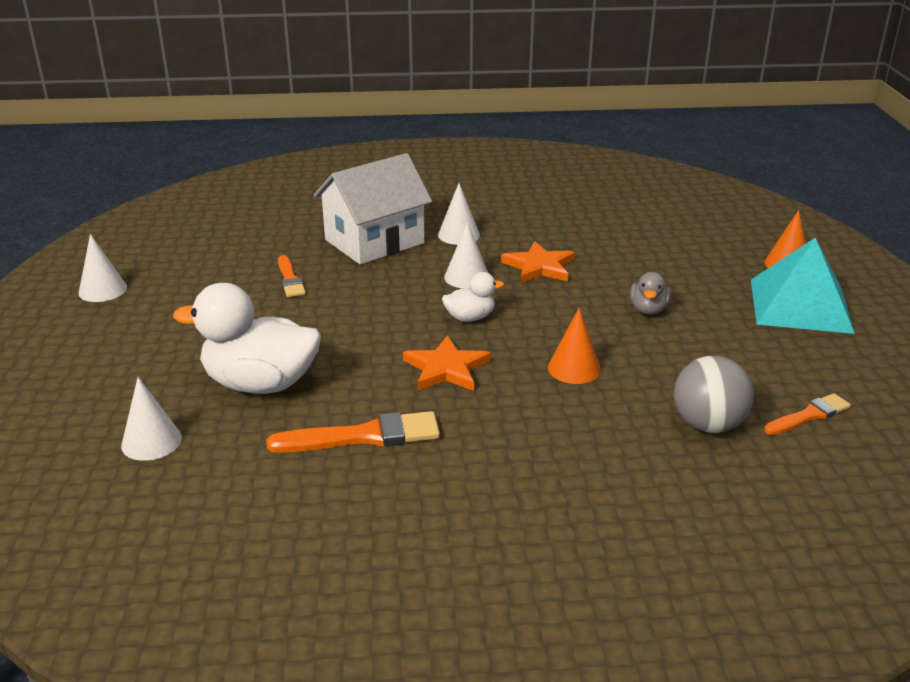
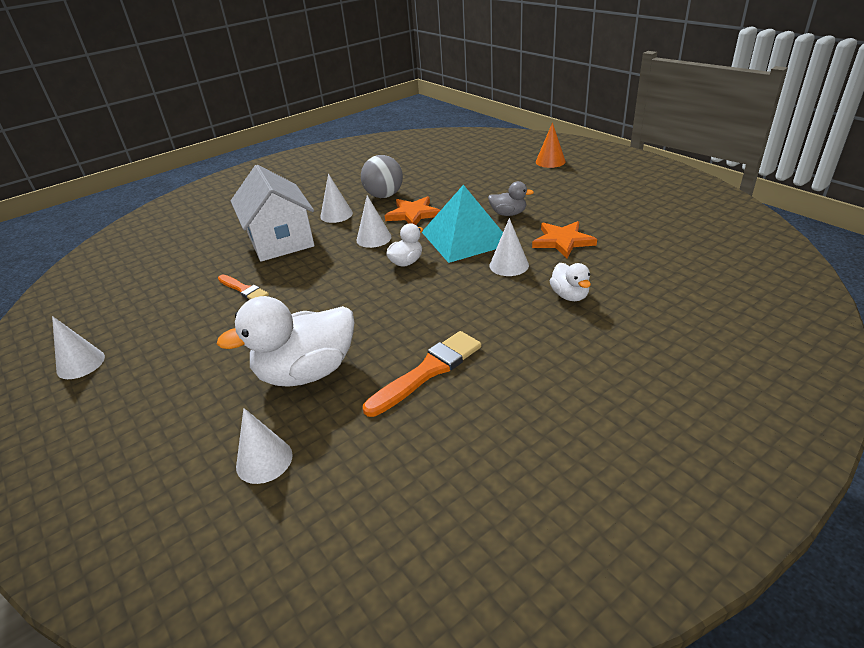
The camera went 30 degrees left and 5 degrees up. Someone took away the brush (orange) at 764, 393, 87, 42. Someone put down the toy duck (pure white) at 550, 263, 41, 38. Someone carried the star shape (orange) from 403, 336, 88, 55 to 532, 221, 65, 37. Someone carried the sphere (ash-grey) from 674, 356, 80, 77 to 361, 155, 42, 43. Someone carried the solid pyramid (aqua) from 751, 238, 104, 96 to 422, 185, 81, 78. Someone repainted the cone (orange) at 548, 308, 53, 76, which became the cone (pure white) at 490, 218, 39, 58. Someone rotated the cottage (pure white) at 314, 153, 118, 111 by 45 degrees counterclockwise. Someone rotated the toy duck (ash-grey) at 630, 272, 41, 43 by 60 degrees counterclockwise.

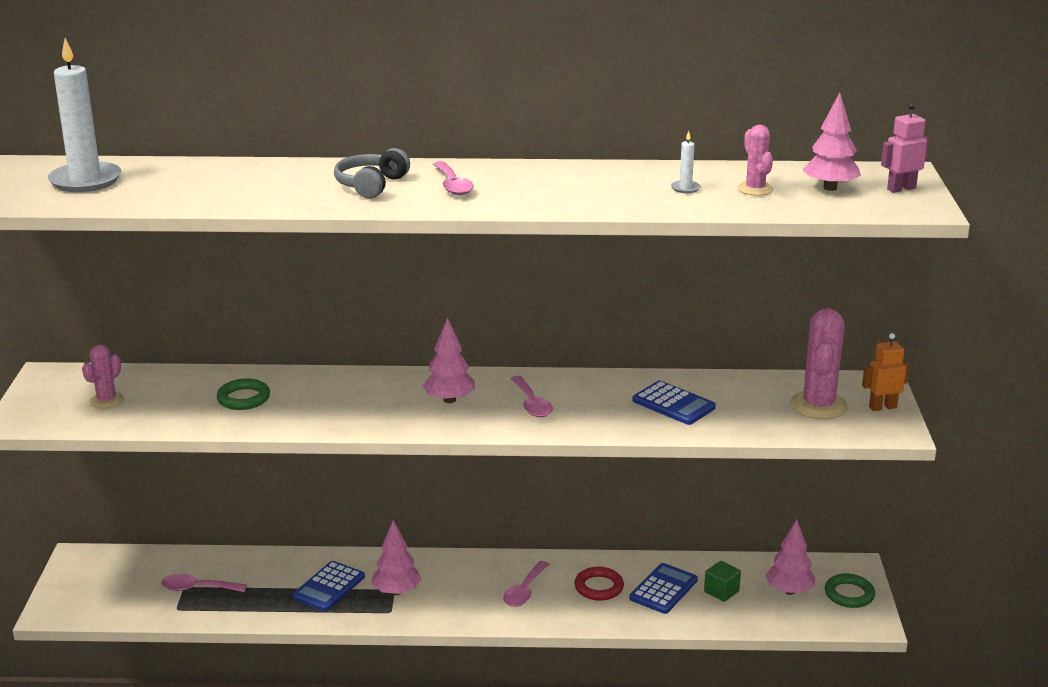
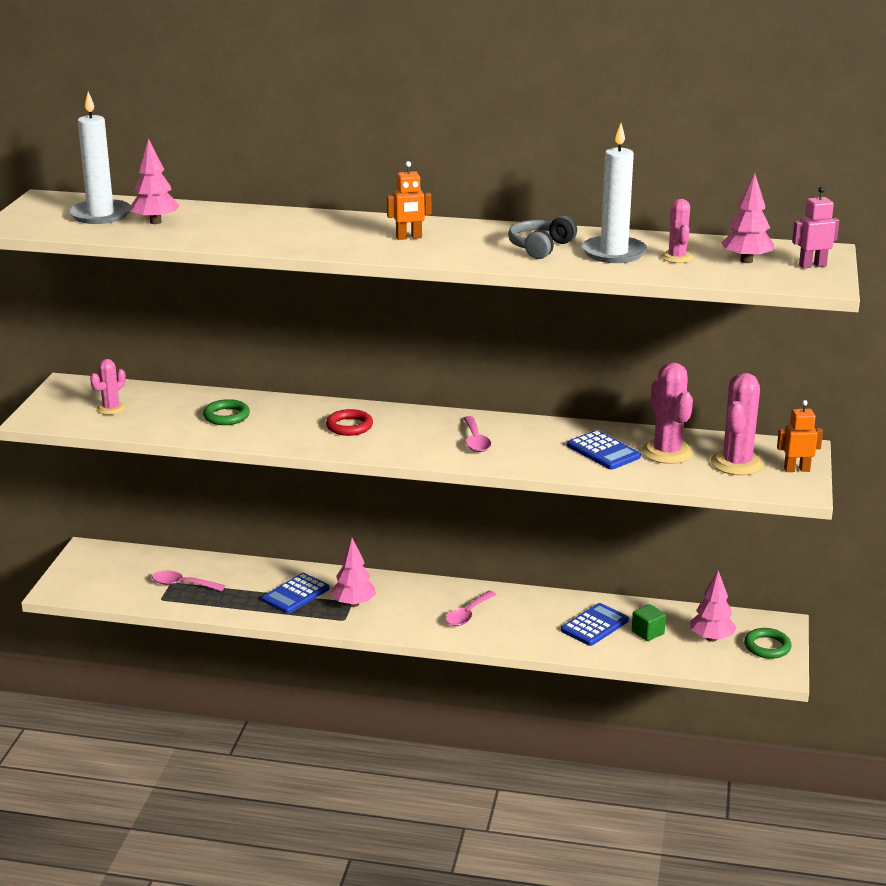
The camera went 10 degrees right and 0 degrees up. Someone put down the prickly plant (rosy) at 642, 362, 52, 102. Someone carried the headset (ash-grey) from 334, 148, 76, 51 to 508, 216, 69, 43. Someone carried the toy tree (rosy) from 423, 317, 52, 86 to 130, 138, 50, 86. Someone carried the hoop (red) from 574, 567, 50, 34 to 326, 409, 47, 27. Someone swapped the teaspoon (rosy) at 433, 161, 41, 34 for the robot figure (orange) at 387, 161, 44, 79. Someone scaled the pillar candle (pure white) at 671, 131, 30, 62 by 2.42.

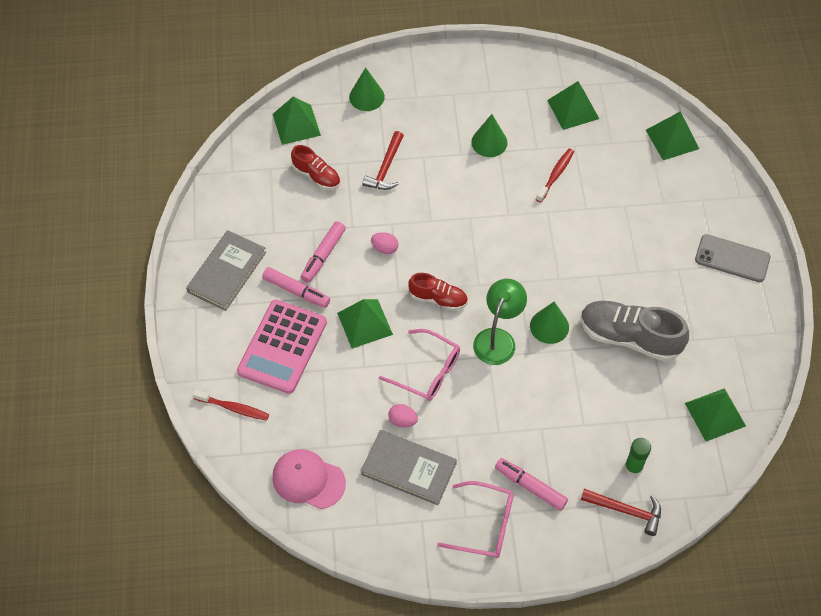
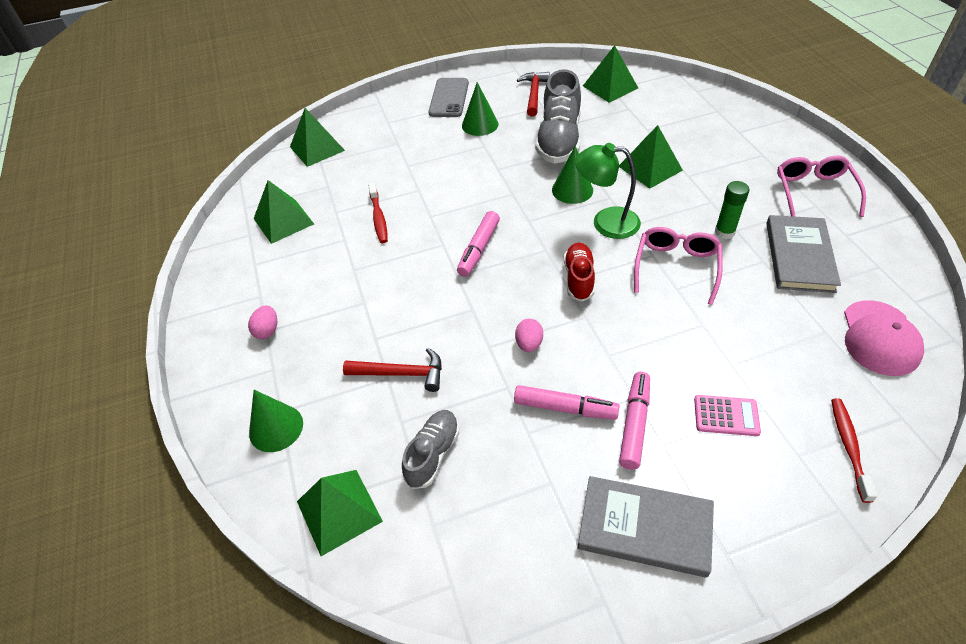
The camera went 100 degrees left and 10 degrees down. Someone carried the solid pyramid (green) from 337, 299, 56, 50 to 619, 125, 64, 64. Someone carried the egg (rosy) from 388, 404, 30, 24 to 248, 306, 29, 33. Someone carried the cone (green) from 471, 114, 37, 43 to 462, 82, 37, 54. Someone carried the felt pen (rosy) from 495, 458, 73, 53 to 457, 211, 43, 66. Someone carried the hammer (red) from 581, 489, 80, 47 to 517, 72, 33, 44. Someone carried the stick of glue (green) from 625, 438, 26, 38 to 715, 181, 34, 58. Someone repainted the shoe (red) at 291, 145, 49, 45, which became the shoe (ash-grey) at 402, 410, 57, 79. Someone rotated the dental brush (red) at 536, 148, 38, 54 by 120 degrees counterclockwise. Someone scaled the calculator (rosy) at 237, 299, 90, 95 by 0.47.

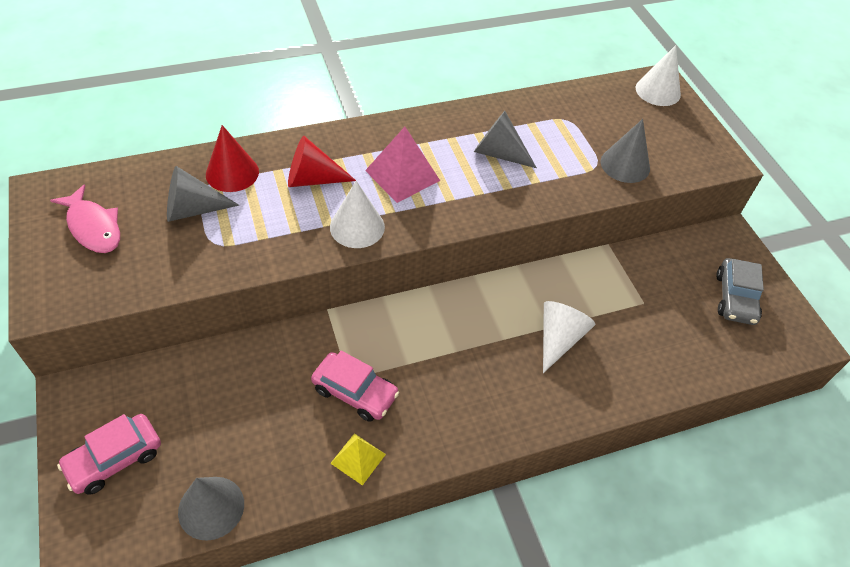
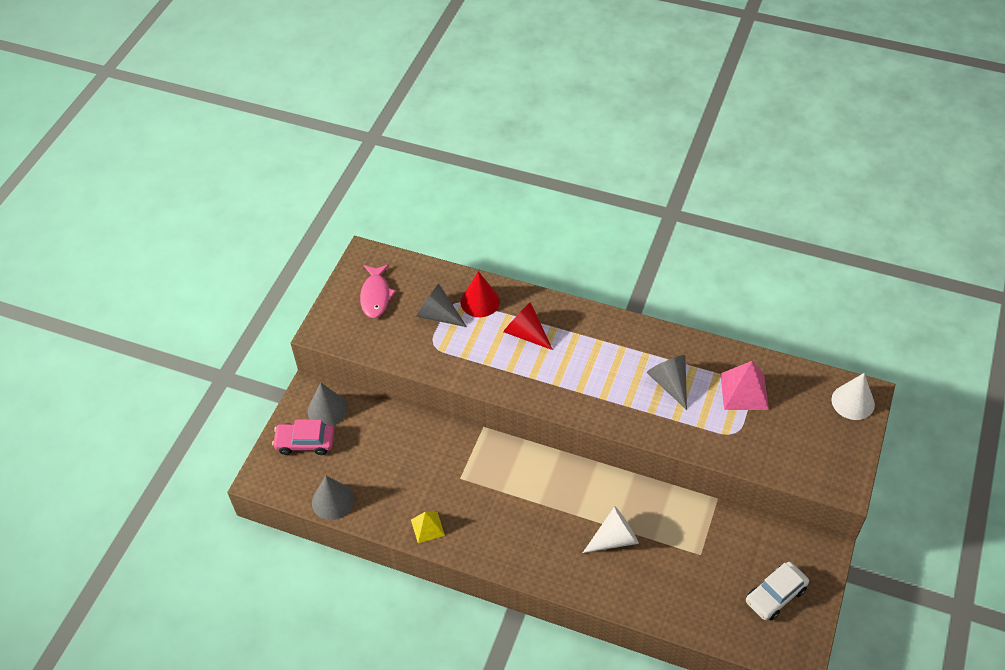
The camera went 45 degrees right and 0 degrees up. Someone took away the toy car (rosy) at 311, 351, 88, 71. Someone took away the cone (pure white) at 330, 181, 55, 67. Someone carried the solid pyramid (rosy) from 365, 127, 75, 76 to 720, 361, 49, 49. Someone carried the cone (ash-grey) from 600, 119, 50, 64 to 308, 383, 40, 43. Someone repainted the toy car (ash-grey) at 716, 258, 48, 67, which became the toy car (pure white) at 746, 562, 63, 59.

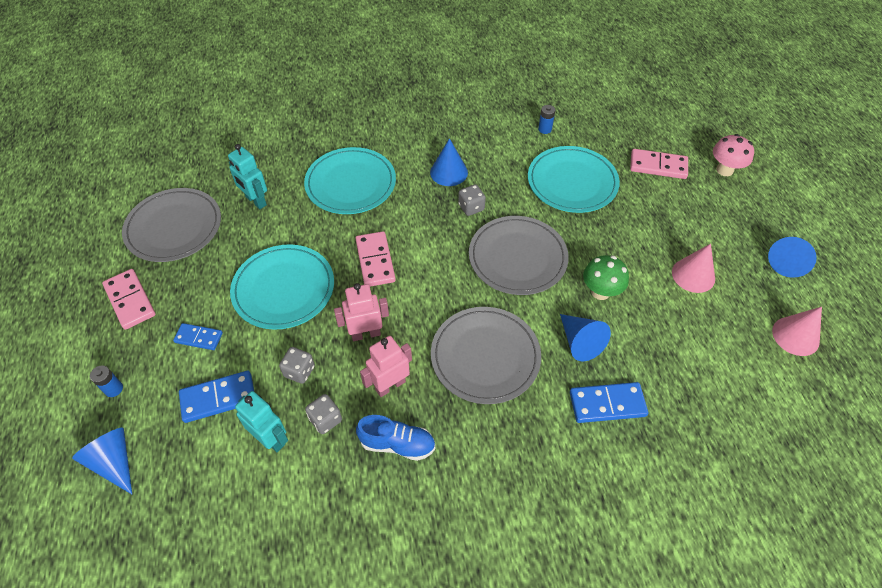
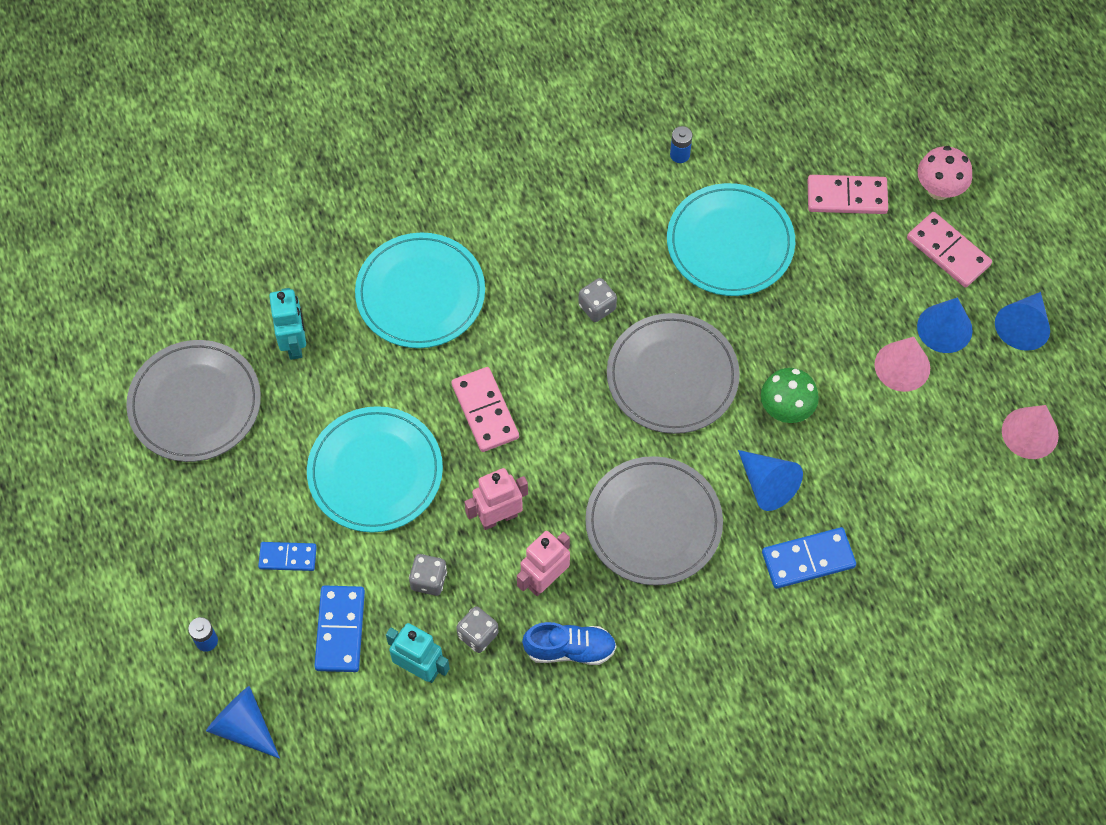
The camera went 10 degrees left and 10 degrees up. Someone carried the domino piece (rosy) from 102, 269, 54, 61 to 907, 212, 85, 75. Someone carried the cone (cobalt) from 430, 138, 38, 48 to 917, 297, 56, 56. Someone rotated the domino piece (cobalt) at 179, 371, 75, 52 by 60 degrees counterclockwise. Someone rotated the robot figure (aqua) at 228, 144, 39, 65 by 135 degrees counterclockwise.

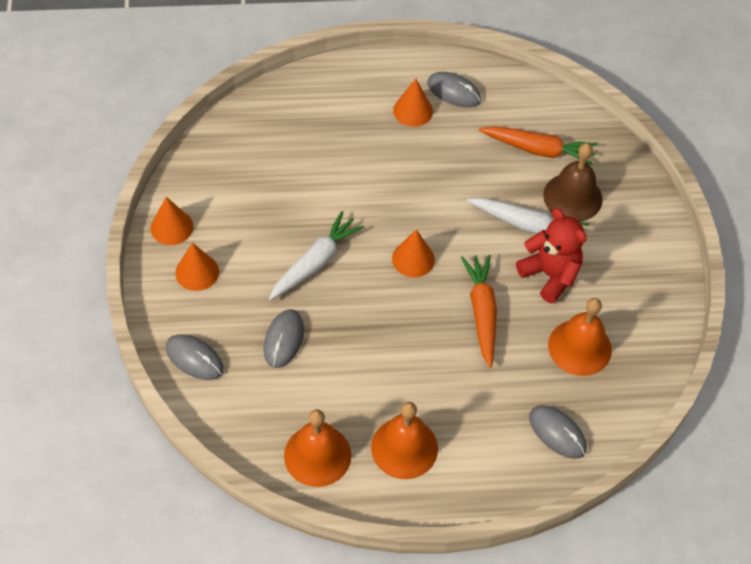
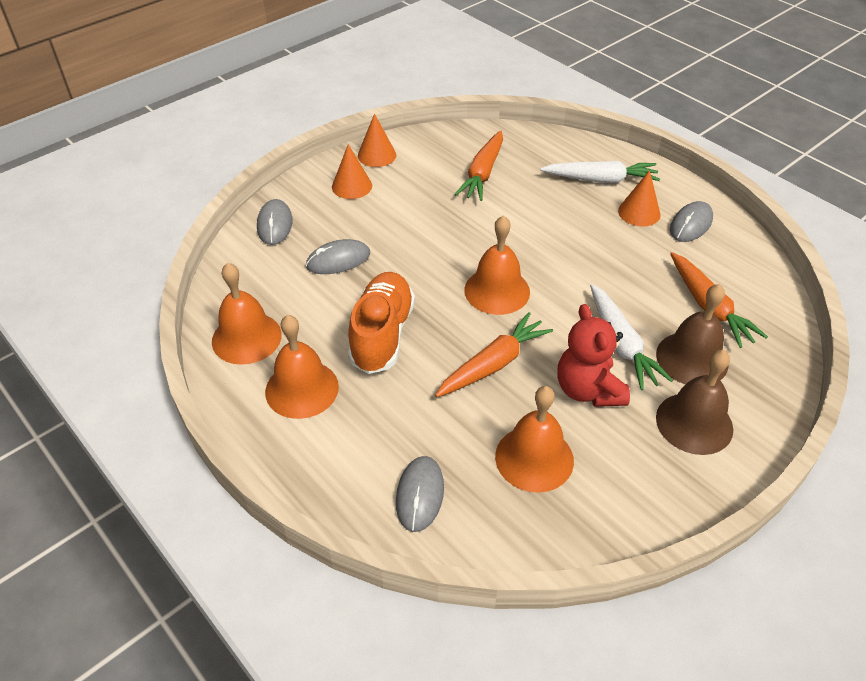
The camera went 55 degrees right and 10 degrees down. Someone put down the shoe (orange) at 348, 272, 67, 102. Someone put down the carrot (orange) at 454, 131, 49, 70. Someone put down the school bell (dark brown) at 656, 350, 77, 105. Someone carried the carrot (pure white) from 269, 211, 95, 89 to 540, 161, 120, 22. Someone swapped the cone (orange) at 392, 229, 43, 49 for the school bell (orange) at 464, 215, 66, 100. Someone rotated the PC mouse (ash-grey) at 427, 72, 54, 36 by 45 degrees clockwise. Someone rotated the stuffed bear (red) at 516, 208, 71, 95 by 150 degrees clockwise.

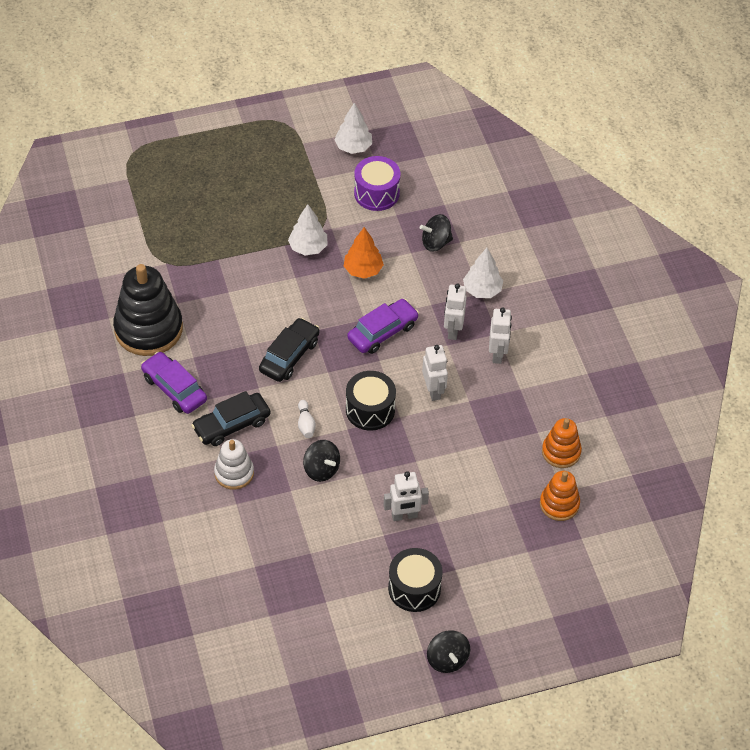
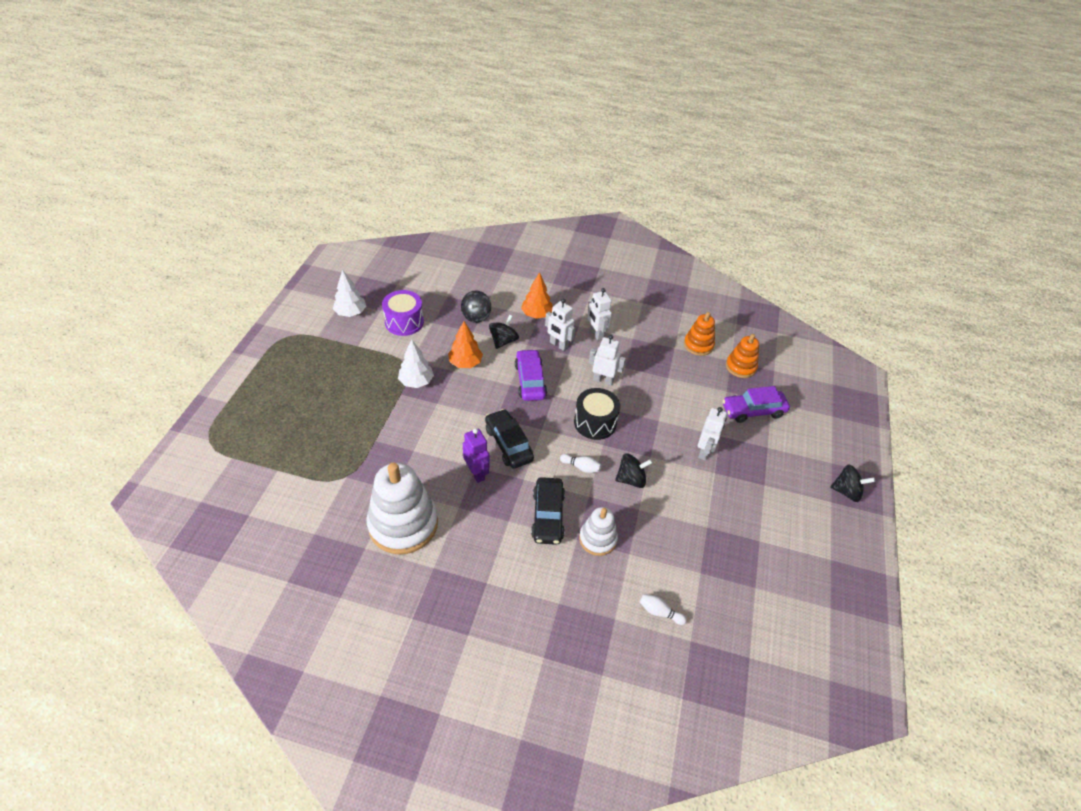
The camera went 60 degrees left and 5 degrees down. Someone took away the snare drum (black) at 388, 548, 55, 64. Someone put down the robot figure (purple) at 463, 428, 27, 55. Someone put down the spinning top (black) at 489, 315, 30, 34. Someone put down the bowling pin (pure white) at 640, 594, 47, 31. Someone carried the toy car (purple) from 141, 352, 66, 62 to 723, 386, 67, 37. Someone repainted the ring stacker (black) at 113, 264, 70, 92, which became the ring stacker (pure white) at 367, 462, 71, 92. Someone repainted the toy tree (pure white) at 463, 248, 40, 50, which became the toy tree (orange) at 521, 272, 32, 47. Someone rotated the robot figure (pure white) at 489, 308, 23, 56 by 150 degrees counterclockwise.

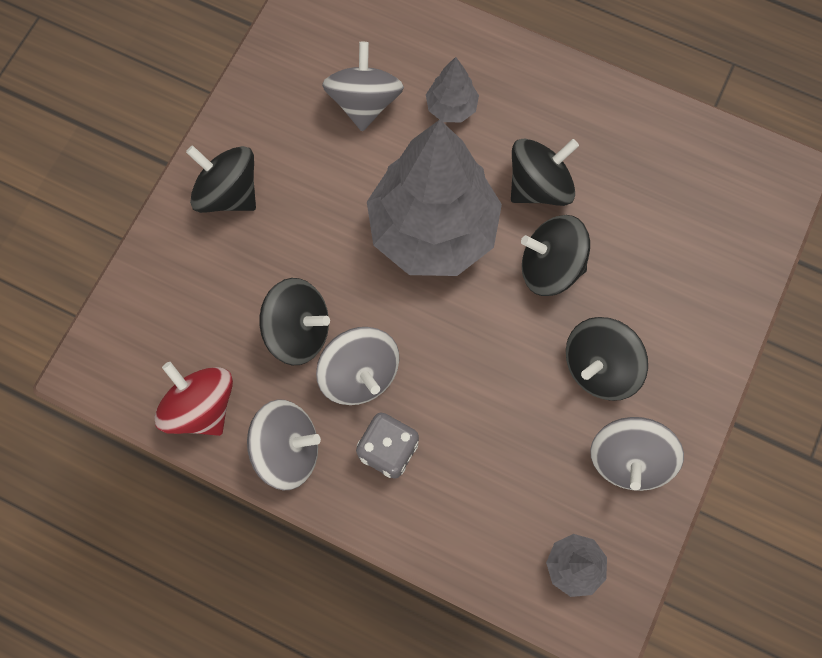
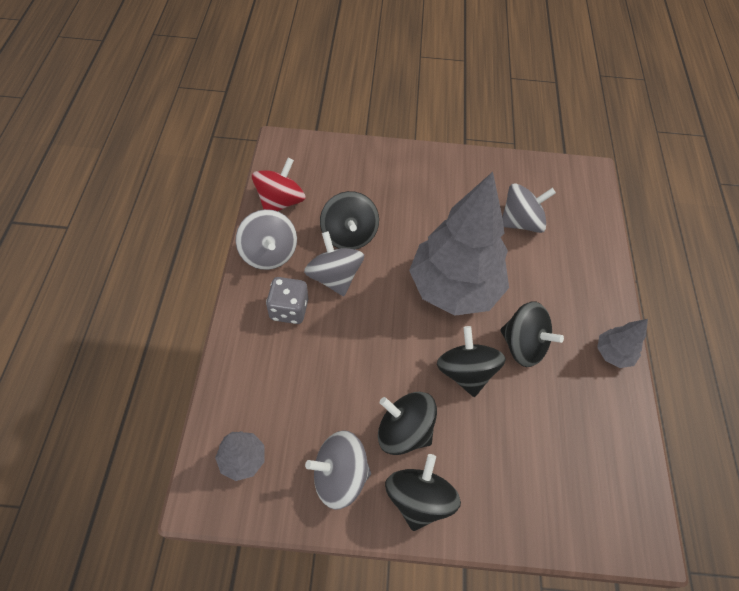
The camera went 65 degrees right and 15 degrees down. Someone carried the spinning top (black) from 186, 145, 70, 68 to 385, 454, 76, 77. Someone carried the toy tree (ash-grey) from 426, 57, 53, 65 to 597, 319, 51, 49. Someone rotated the spinning top (ash-grey) at 316, 327, 83, 78 by 120 degrees clockwise.

